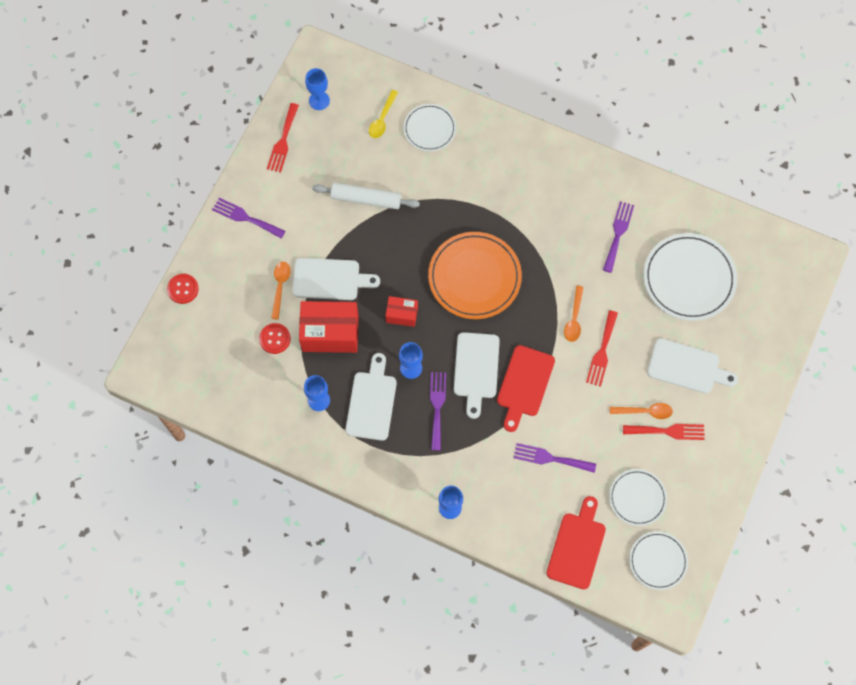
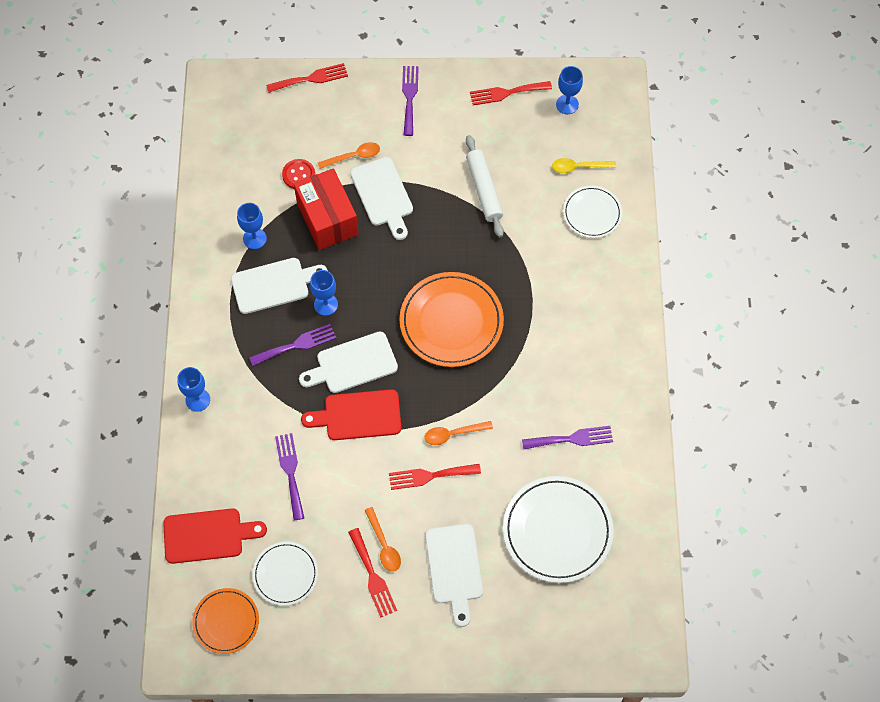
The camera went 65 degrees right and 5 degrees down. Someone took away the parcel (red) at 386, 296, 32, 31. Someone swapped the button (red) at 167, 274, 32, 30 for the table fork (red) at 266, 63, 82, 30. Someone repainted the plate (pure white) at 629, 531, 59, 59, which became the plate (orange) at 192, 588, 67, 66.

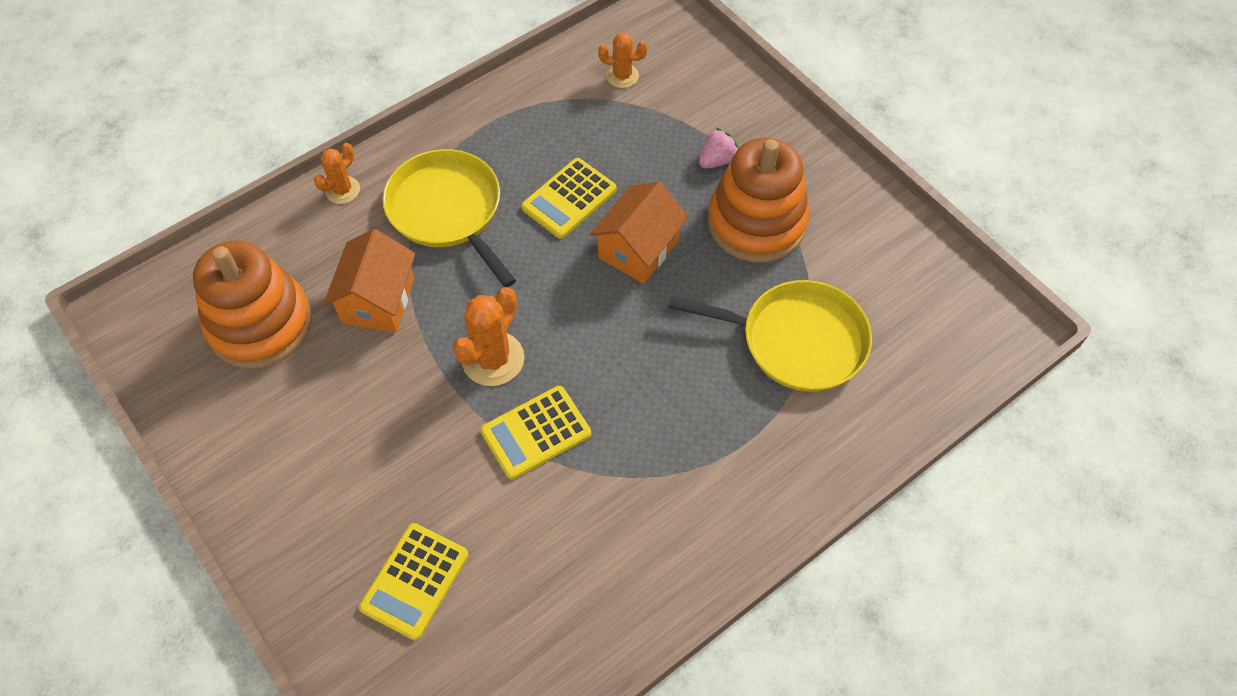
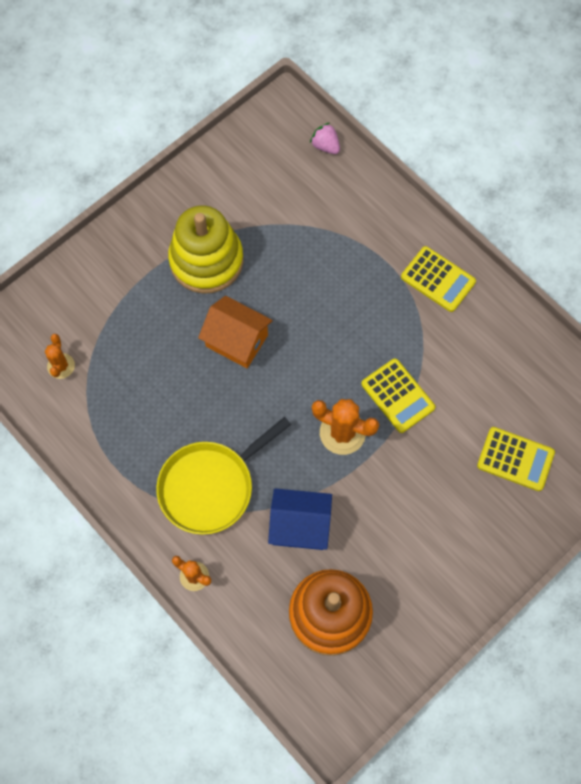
The camera went 95 degrees left and 10 degrees up. Someone took away the frying pan (golden) at 668, 280, 204, 112. Someone carried the calculator (golden) from 521, 158, 96, 81 to 401, 246, 75, 66. Someone carried the toy strawberry (rosy) from 699, 127, 39, 42 to 310, 123, 30, 31. Someone repainted the cottage (orange) at 324, 229, 92, 103, which became the cottage (cobalt) at 268, 488, 64, 62. Someone repainted the ring stacker (orange) at 708, 138, 101, 125, which became the ring stacker (golden) at 168, 205, 75, 89.

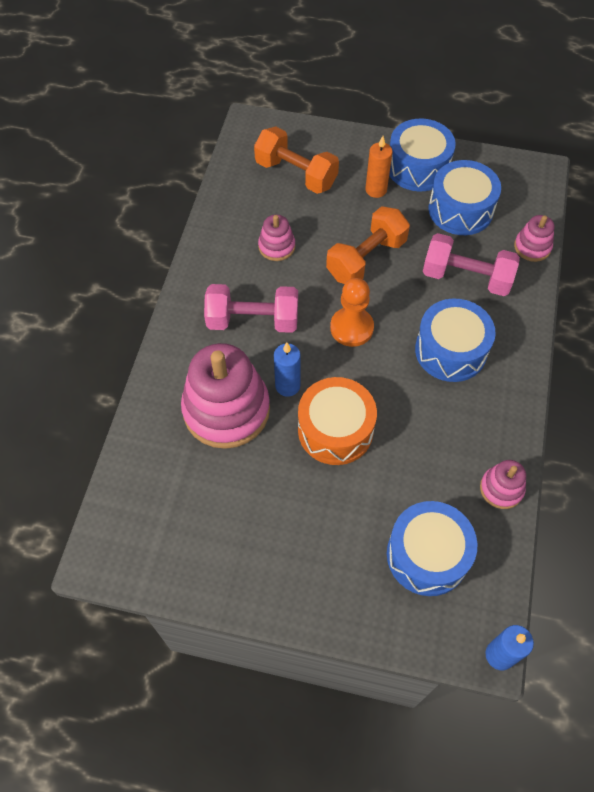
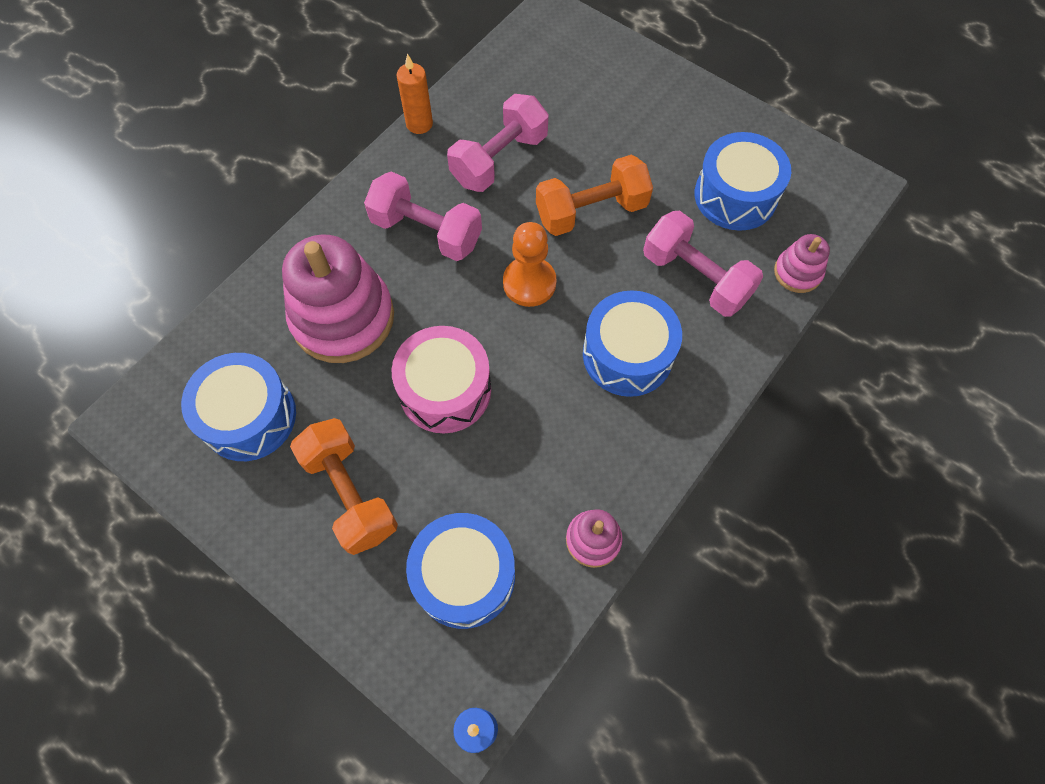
The camera went 25 degrees right and 5 degrees up. Someone took away the pillar candle (cobalt) at 274, 342, 27, 55. Someone carried the hand weight (orange) from 254, 126, 85, 68 to 290, 418, 108, 137. Someone carried the pillar candle (orange) from 365, 136, 28, 62 to 397, 53, 36, 81. Someone carried the snare drum (cobalt) from 389, 119, 67, 72 to 181, 353, 115, 108. Someone swapped the ring stacker (rosy) at 258, 215, 37, 46 for the hand weight (rosy) at 447, 94, 102, 98. Someone repainted the snare drum (orange) at 298, 377, 79, 88, which became the snare drum (rosy) at 391, 326, 100, 107.

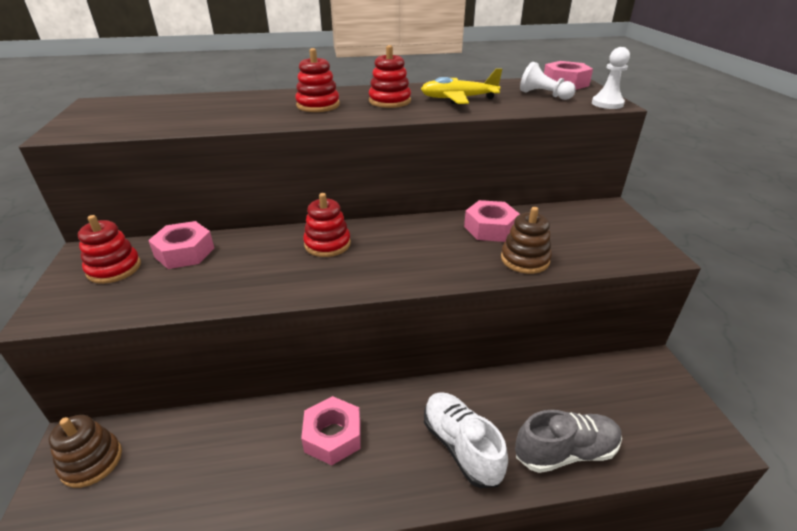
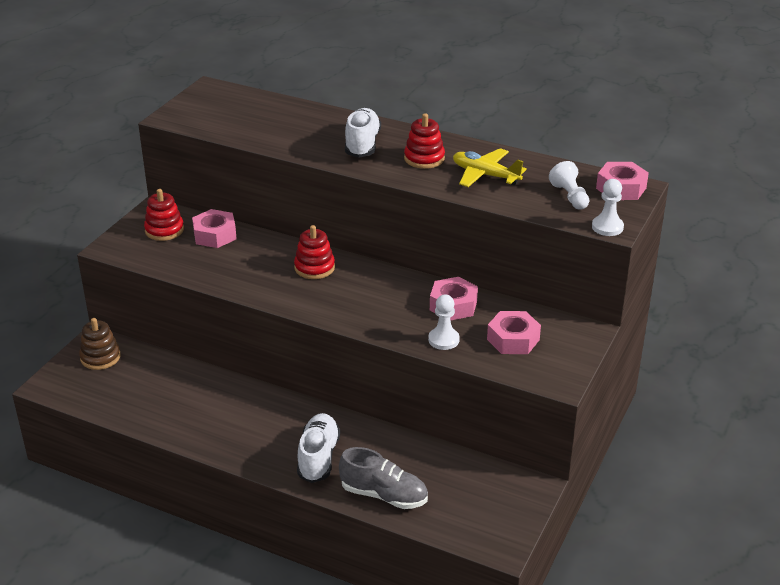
The camera went 35 degrees right and 0 degrees up. Someone carried the hex nut (rosy) from 301, 396, 60, 70 to 487, 311, 54, 43. Someone swapped the ring stacker (red) at 295, 48, 45, 64 for the shoe (pure white) at 345, 108, 36, 50. Someone swapped the ring stacker (dark brown) at 501, 207, 51, 67 for the chess pawn (pure white) at 428, 294, 32, 56.

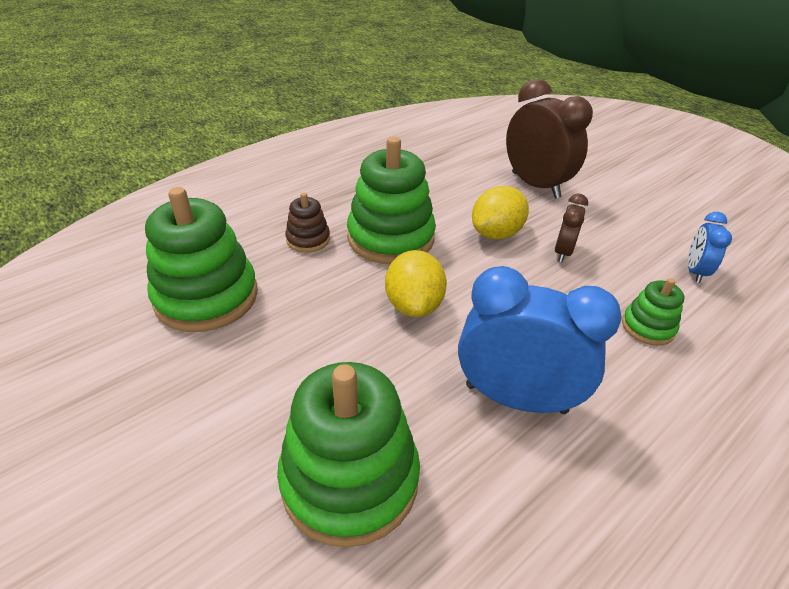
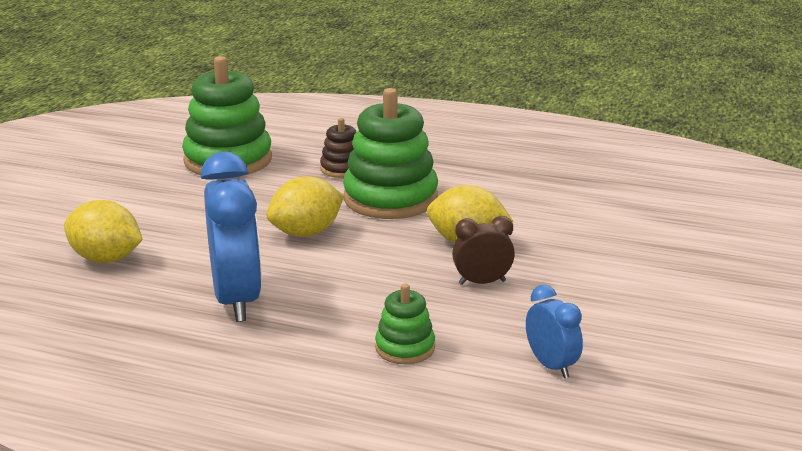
The camera went 60 degrees right and 15 degrees down. Someone took away the bedside clock (dark brown) at 506, 79, 87, 119. Someone swapped the ring stacker (green) at 277, 362, 143, 185 for the citrus fruit (golden) at 64, 200, 79, 63. Someone rotated the bedside clock (cobalt) at 688, 212, 44, 71 by 75 degrees clockwise.

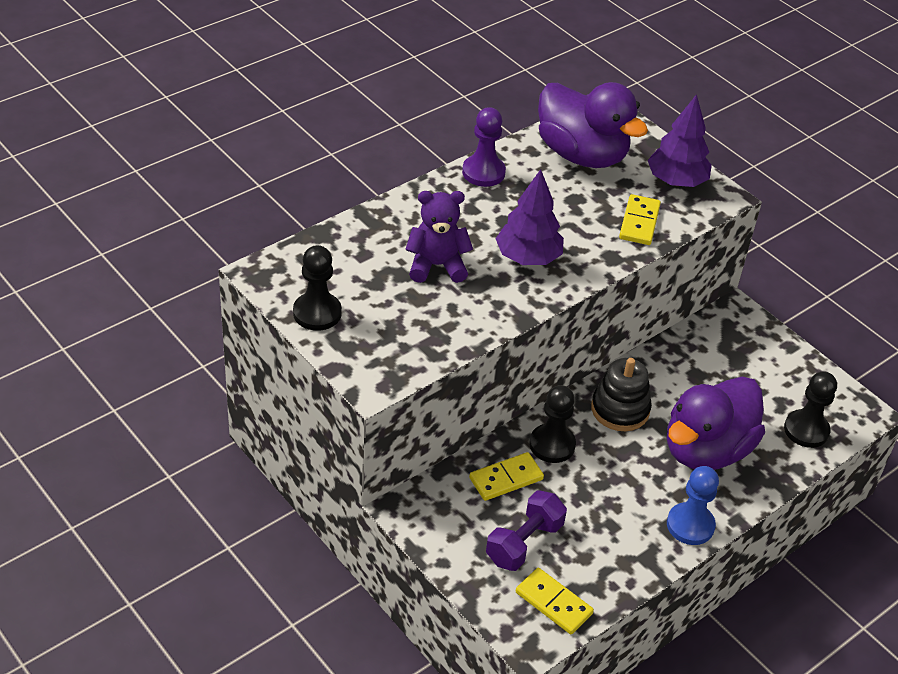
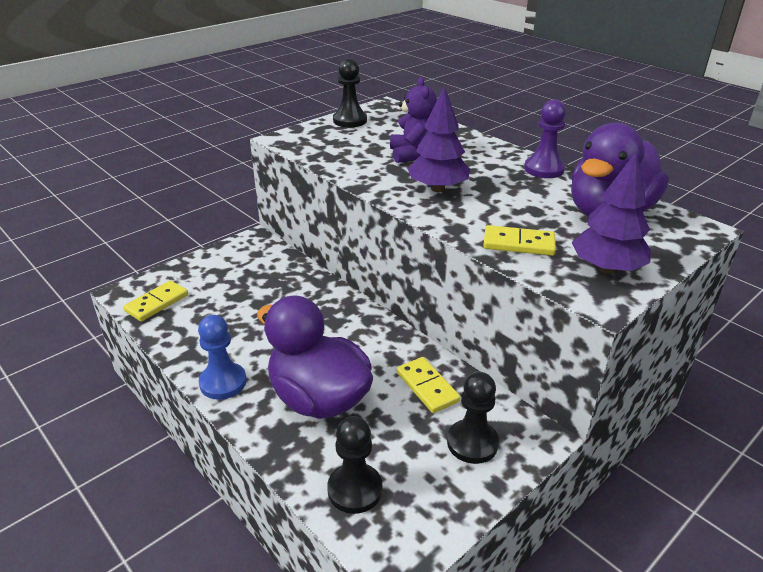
The camera went 90 degrees right and 10 degrees down. Someone took away the hand weight (purple) at 486, 490, 81, 81. Someone took away the ring stacker (black) at 591, 358, 61, 73. Someone carried the domino piece (golden) from 469, 452, 75, 49 to 397, 357, 64, 56. Someone carried the chess pawn (black) from 530, 385, 46, 78 to 447, 372, 52, 92.

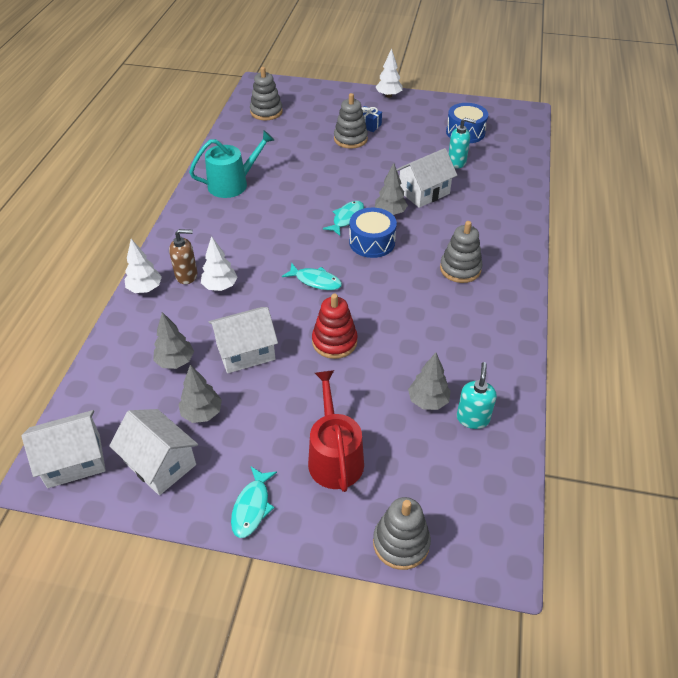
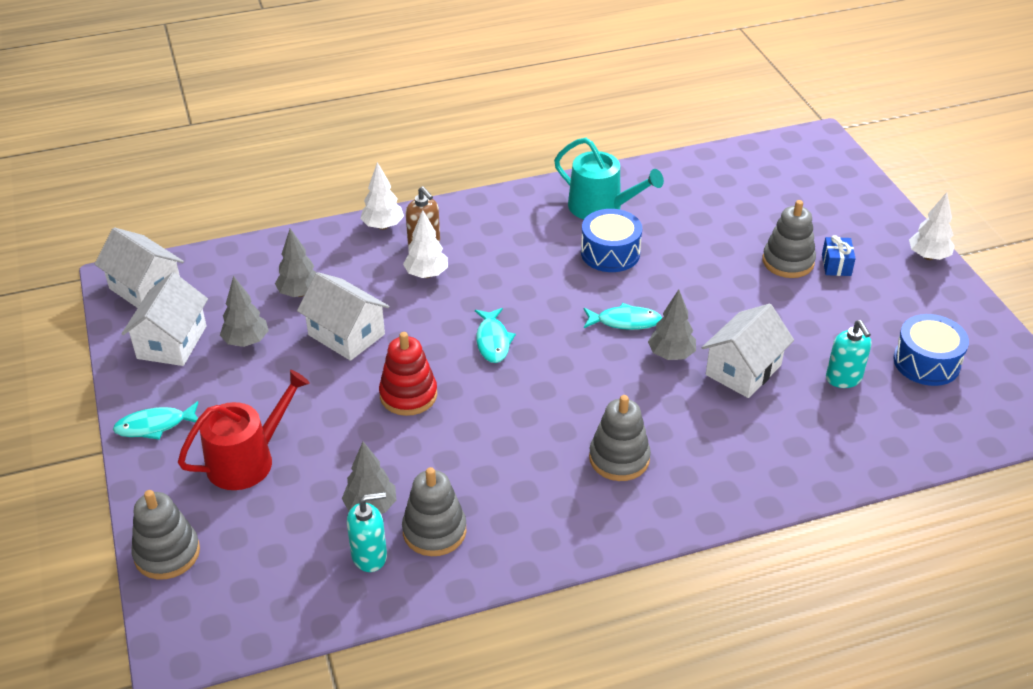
The camera went 60 degrees right and 5 degrees down. Someone carried the ring stacker (ash-grey) from 250, 67, 33, 53 to 402, 467, 65, 89. Someone carried the snare drum (cobalt) from 349, 208, 48, 50 to 581, 209, 61, 63. Someone rotated the cottage (pure white) at 396, 148, 61, 60 by 75 degrees counterclockwise.

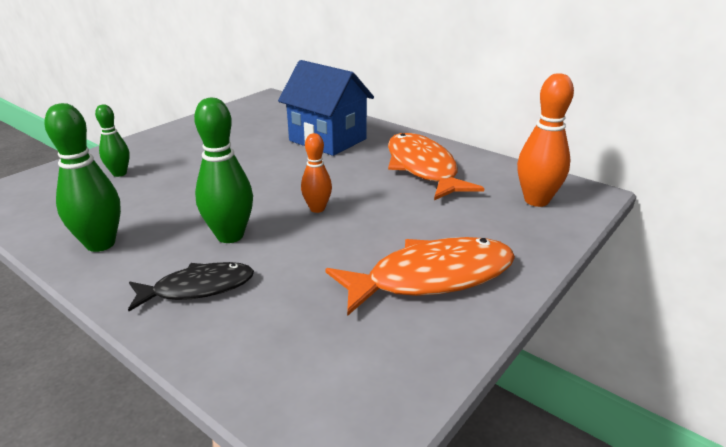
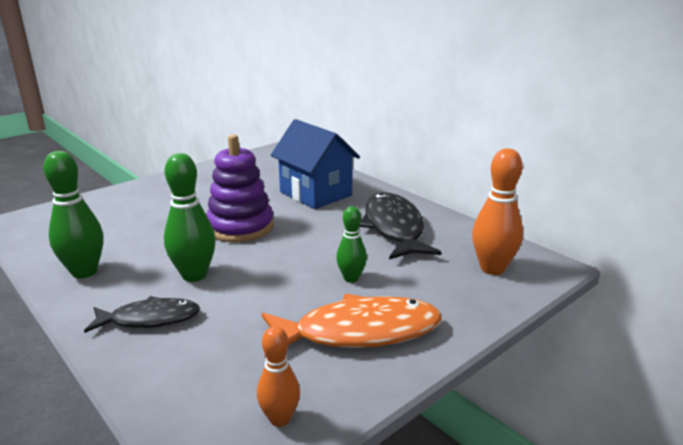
The camera went 10 degrees right and 5 degrees down. Someone put down the ring stacker (purple) at 206, 134, 68, 108. Someone carried the bowling pin (green) from 95, 104, 35, 73 to 336, 206, 31, 77. Someone carried the bowling pin (orange) from 301, 133, 31, 80 to 257, 326, 43, 101. Someone repainted the fish figure (orange) at 388, 133, 96, 67, which became the fish figure (black) at 359, 192, 83, 68.

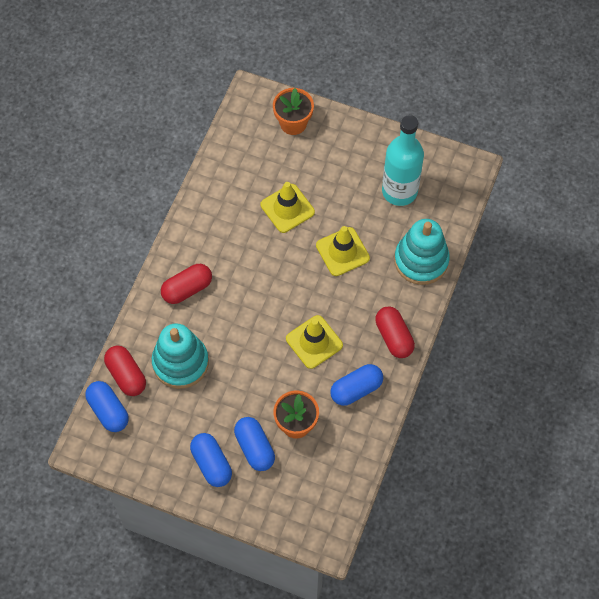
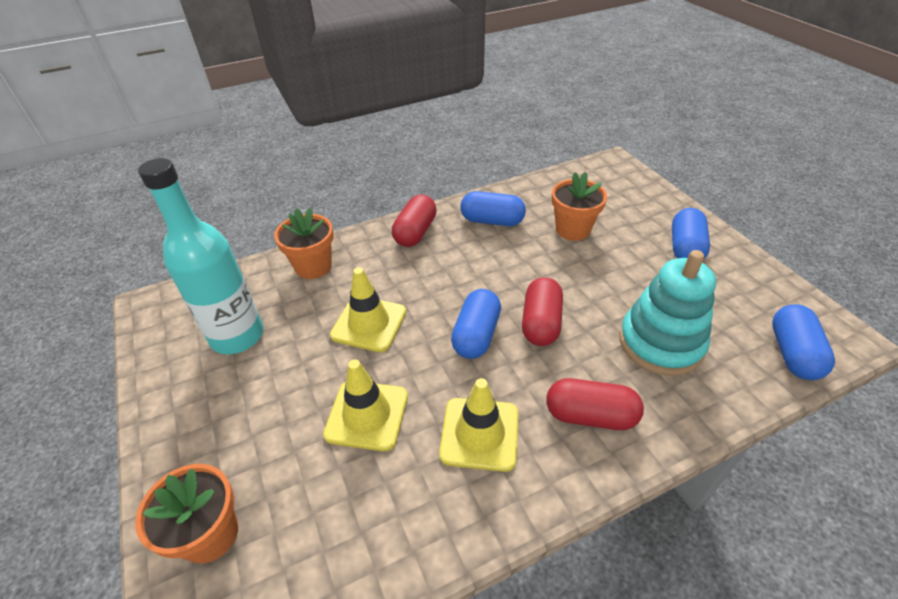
The camera went 135 degrees left and 20 degrees down. Someone carried the pill shape (red) from 104, 345, 42, 51 to 522, 277, 41, 69. Someone carried the pill shape (cobalt) from 234, 417, 41, 54 to 451, 289, 50, 70. Someone carried the traffic cone (golden) from 286, 315, 57, 54 to 439, 378, 79, 94. Someone swapped the ring stacker (aqua) at 394, 219, 56, 66 for the plant pot (orange) at 274, 208, 59, 71.

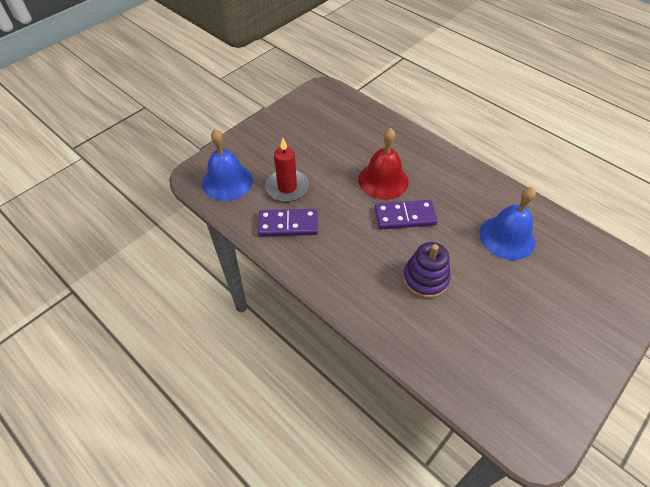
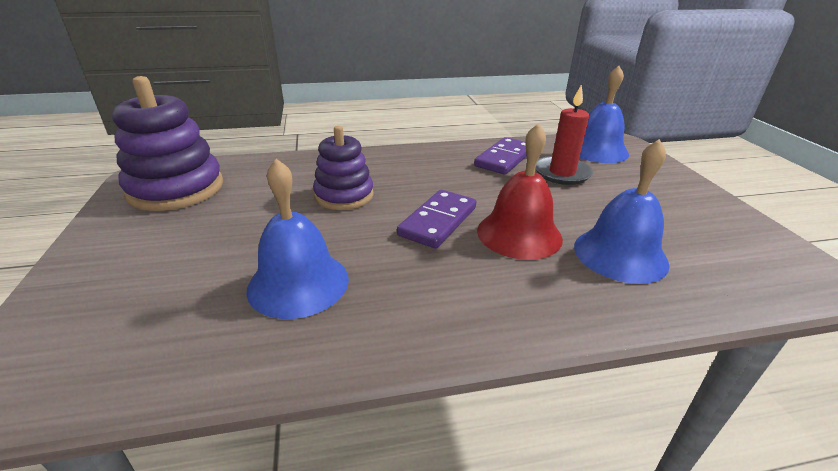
The camera went 125 degrees right and 20 degrees down. Someone put down the ring stacker (purple) at 112, 76, 111, 135. Someone put down the school bell (cobalt) at 574, 139, 96, 145.

